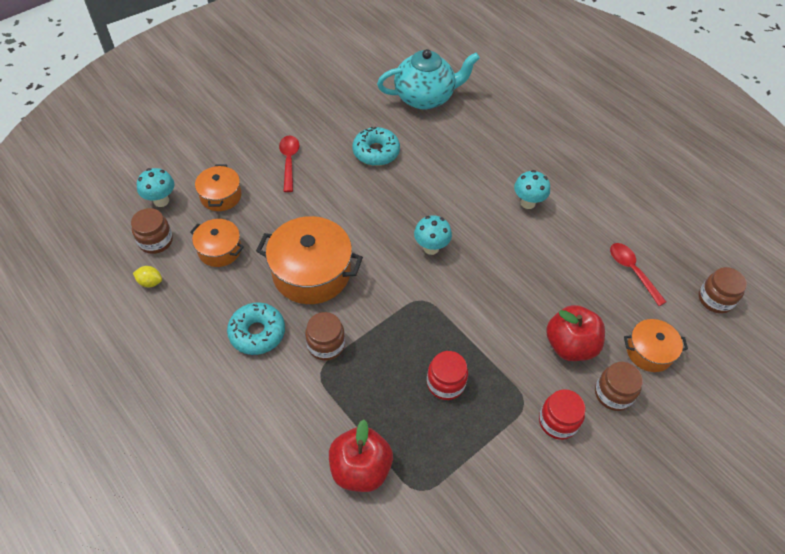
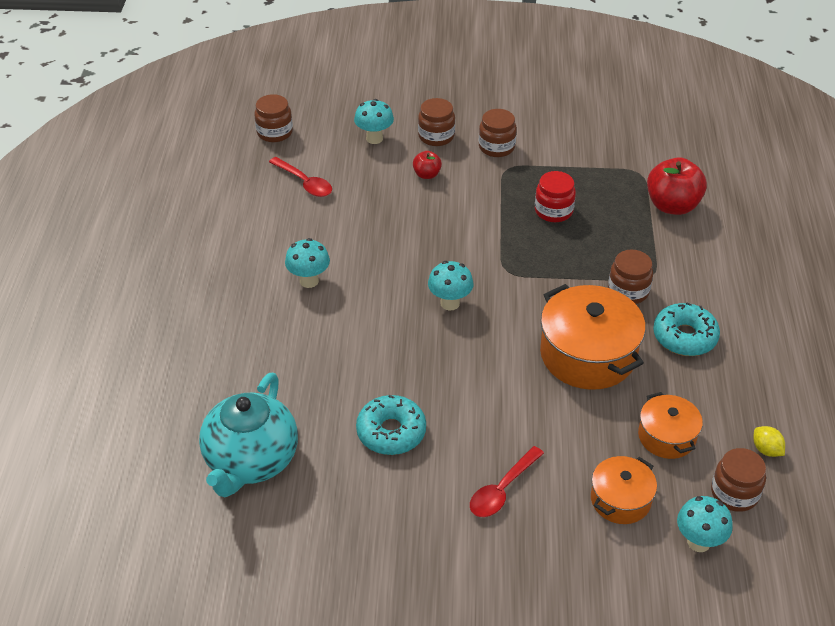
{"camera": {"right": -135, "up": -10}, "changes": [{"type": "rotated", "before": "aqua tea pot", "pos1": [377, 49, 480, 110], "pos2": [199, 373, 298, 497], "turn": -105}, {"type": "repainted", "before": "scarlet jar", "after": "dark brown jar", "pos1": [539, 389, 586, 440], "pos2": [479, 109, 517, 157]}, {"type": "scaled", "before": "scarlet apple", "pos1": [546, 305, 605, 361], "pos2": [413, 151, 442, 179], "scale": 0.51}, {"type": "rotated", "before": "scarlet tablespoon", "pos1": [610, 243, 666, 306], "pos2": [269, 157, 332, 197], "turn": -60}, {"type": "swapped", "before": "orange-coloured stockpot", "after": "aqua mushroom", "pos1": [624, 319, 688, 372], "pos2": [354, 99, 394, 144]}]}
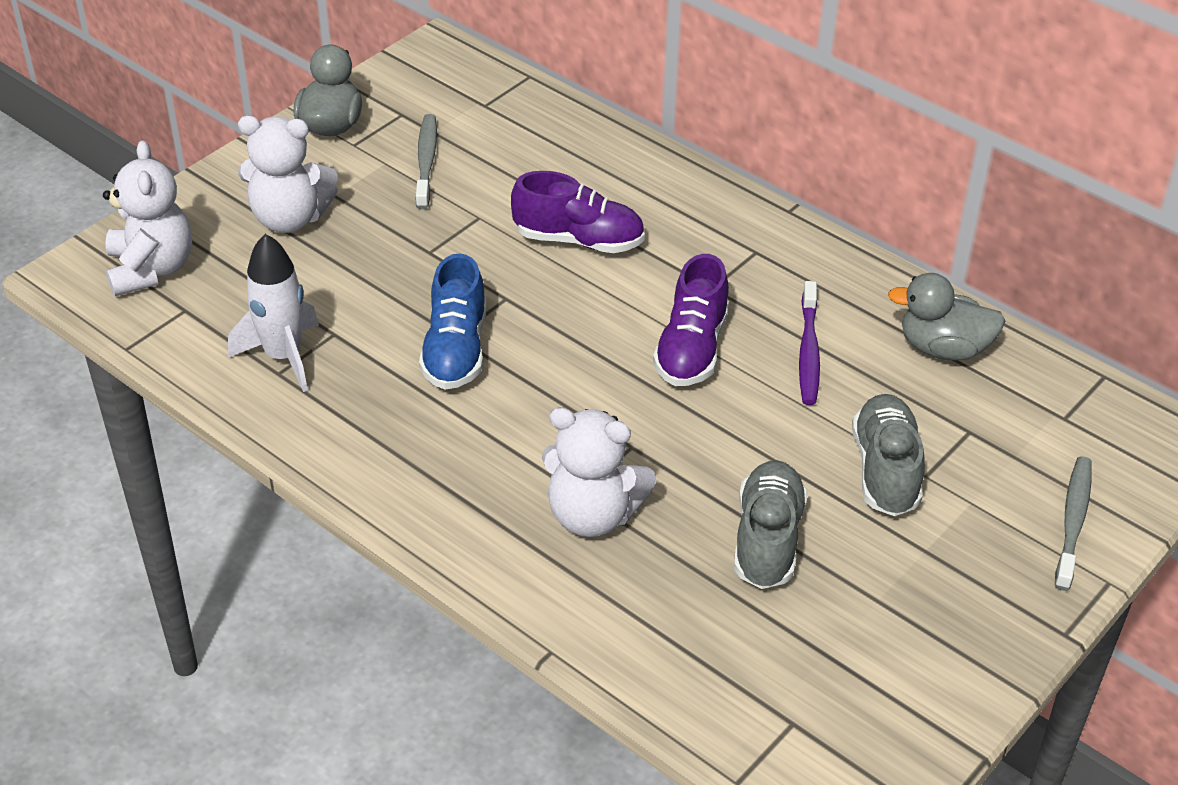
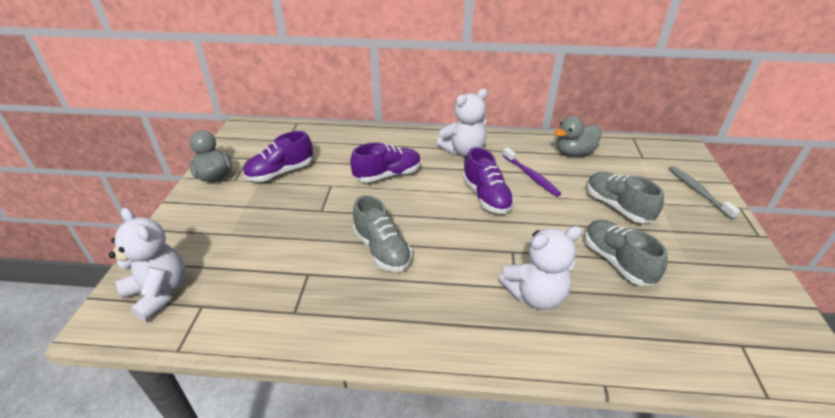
{"camera": {"right": -35, "up": -5}, "changes": [{"type": "gone", "before": "pure white spaceship", "pos1": [228, 234, 319, 392]}, {"type": "shifted", "before": "pure white teddy", "pos1": [238, 115, 338, 233], "pos2": [437, 89, 488, 156]}, {"type": "swapped", "before": "grey toothbrush", "after": "purple shoe", "pos1": [415, 114, 437, 209], "pos2": [243, 131, 313, 182]}, {"type": "repainted", "before": "cobalt shoe", "after": "grey shoe", "pos1": [419, 253, 486, 390], "pos2": [353, 195, 412, 272]}]}
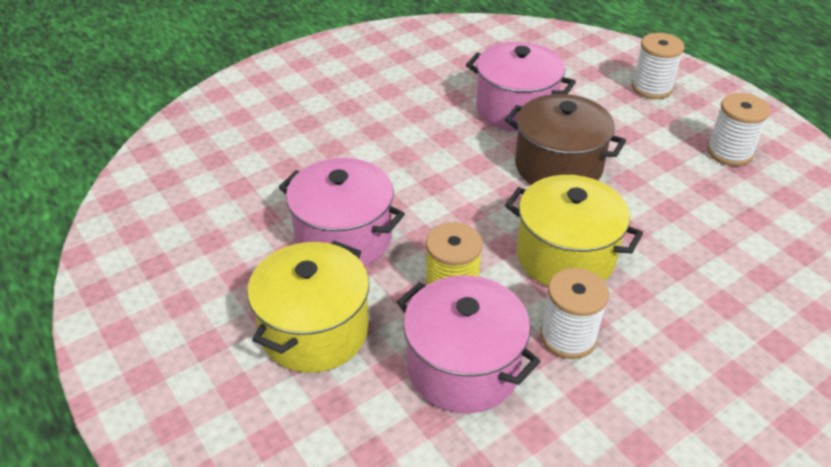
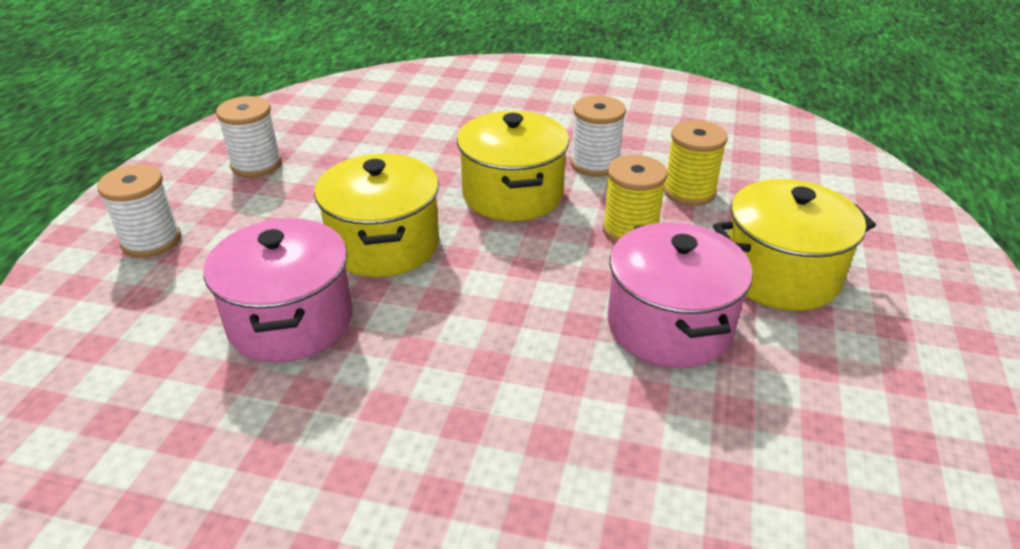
{"camera": {"right": -130, "up": -5}, "changes": [{"type": "swapped", "before": "pink stockpot", "after": "golden bobbin", "pos1": [397, 275, 540, 413], "pos2": [664, 120, 728, 206]}, {"type": "repainted", "before": "dark brown stockpot", "after": "golden stockpot", "pos1": [505, 94, 626, 185], "pos2": [314, 154, 439, 277]}]}
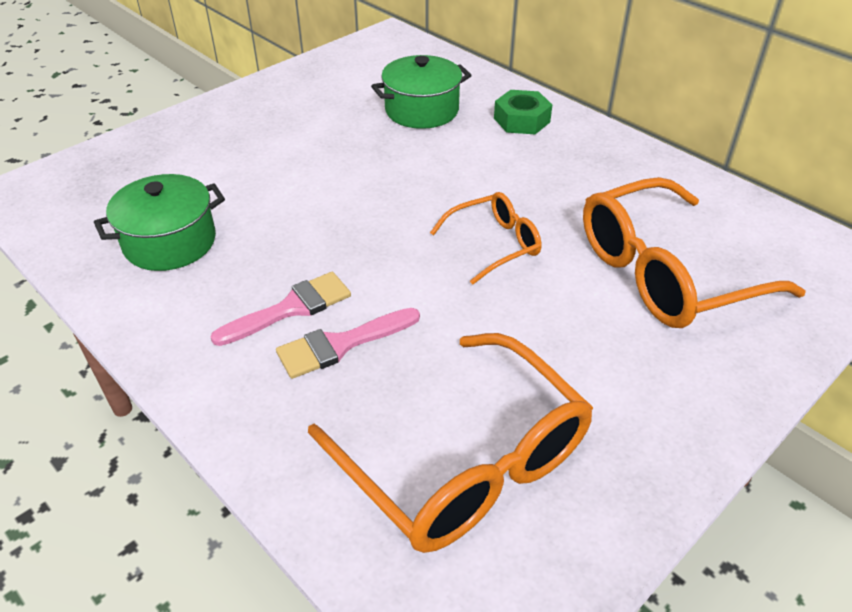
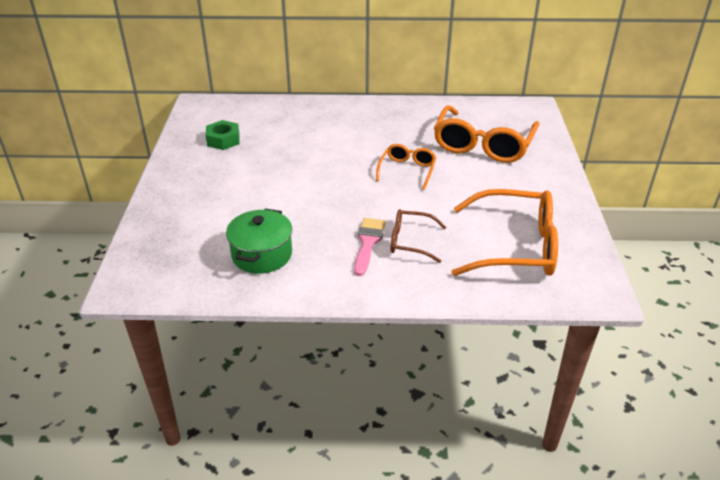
{"camera": {"right": -45, "up": -5}, "changes": [{"type": "swapped", "before": "pink paintbrush", "after": "dark brown glasses", "pos1": [276, 308, 420, 379], "pos2": [390, 209, 446, 263]}, {"type": "gone", "before": "green stockpot", "pos1": [371, 55, 472, 129]}, {"type": "shifted", "before": "green nut", "pos1": [494, 90, 552, 134], "pos2": [205, 120, 240, 150]}]}
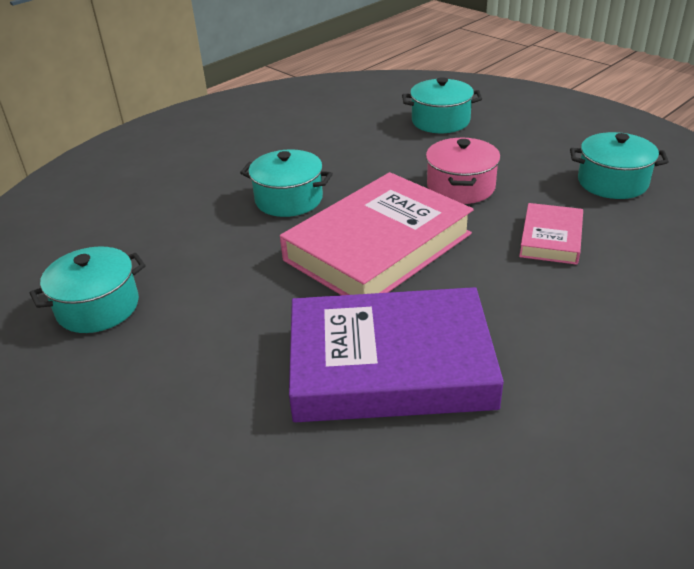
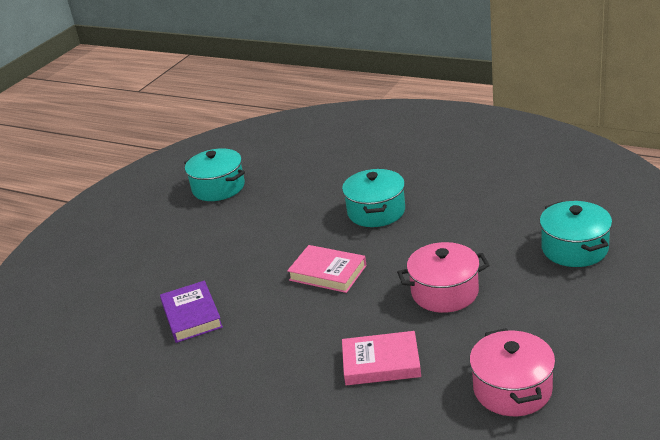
{"camera": {"right": 75, "up": -5}, "changes": [{"type": "scaled", "before": "pink hardcover", "pos1": [280, 172, 473, 295], "pos2": [287, 245, 367, 293], "scale": 0.49}, {"type": "scaled", "before": "purple hardcover", "pos1": [289, 287, 504, 422], "pos2": [160, 281, 223, 343], "scale": 0.49}, {"type": "repainted", "before": "aqua stockpot", "after": "pink stockpot", "pos1": [570, 132, 669, 199], "pos2": [469, 328, 556, 416]}]}
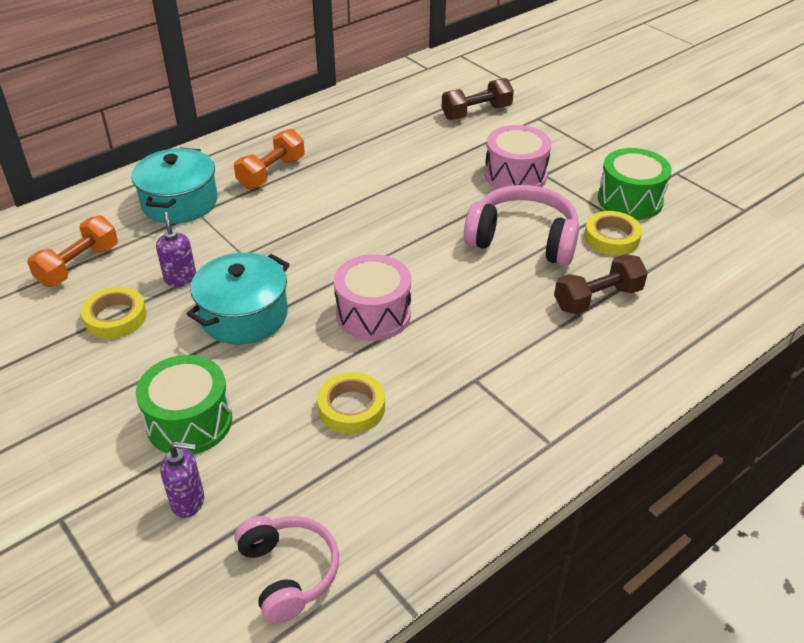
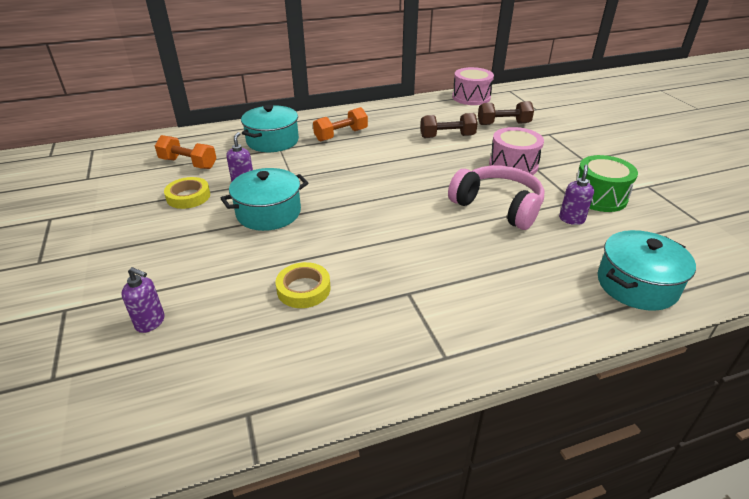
{"camera": {"right": 20, "up": -5}, "changes": [{"type": "rotated", "before": "orange-coloured hand weight", "pos1": [27, 215, 118, 287], "pos2": [155, 135, 217, 169], "turn": 60}, {"type": "gone", "before": "green snare drum", "pos1": [136, 355, 232, 455]}, {"type": "gone", "before": "pink over-ear headphones", "pos1": [234, 516, 339, 624]}, {"type": "shifted", "before": "pink snare drum", "pos1": [334, 254, 411, 341], "pos2": [452, 67, 494, 105]}, {"type": "shifted", "before": "dark brown hand weight", "pos1": [554, 254, 648, 315], "pos2": [421, 113, 478, 138]}, {"type": "swapped", "before": "golden sticky tape", "after": "purple soap dispenser", "pos1": [584, 211, 642, 255], "pos2": [559, 165, 594, 225]}, {"type": "new", "after": "aqua stockpot", "pos2": [598, 230, 696, 311]}]}
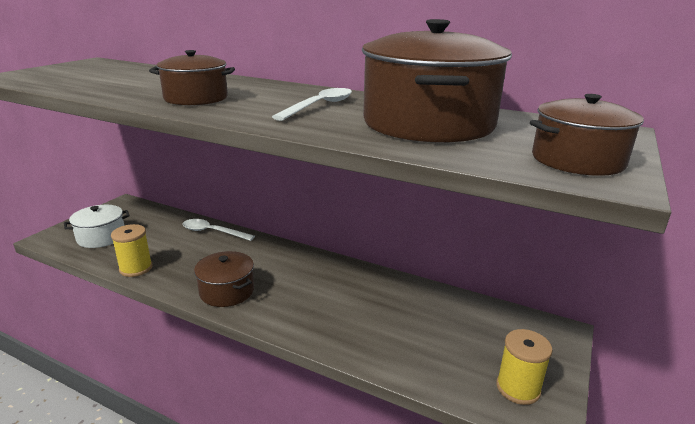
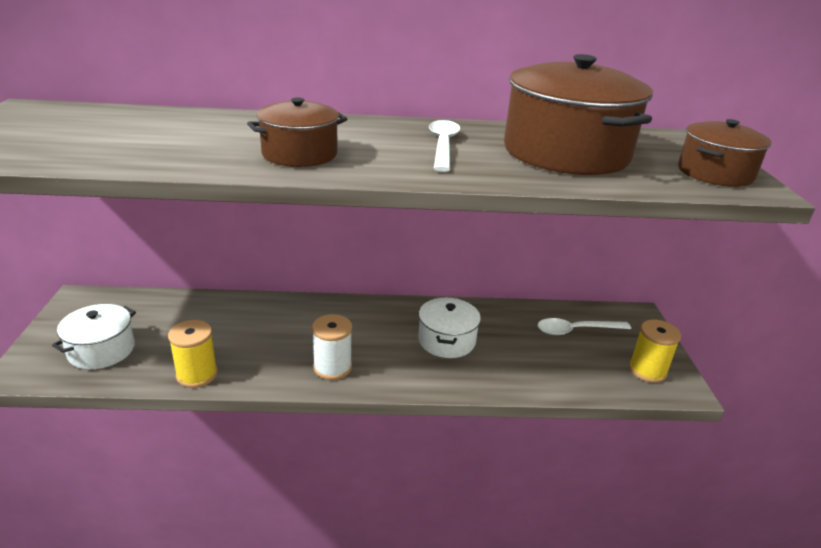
{"camera": {"right": -30, "up": 5}, "changes": [{"type": "shifted", "before": "pure white tablespoon", "pos1": [183, 219, 255, 241], "pos2": [537, 318, 631, 335]}, {"type": "swapped", "before": "dark brown stockpot", "after": "pure white bobbin", "pos1": [194, 251, 254, 307], "pos2": [312, 314, 352, 380]}, {"type": "new", "after": "pure white stockpot", "pos2": [418, 298, 481, 358]}]}
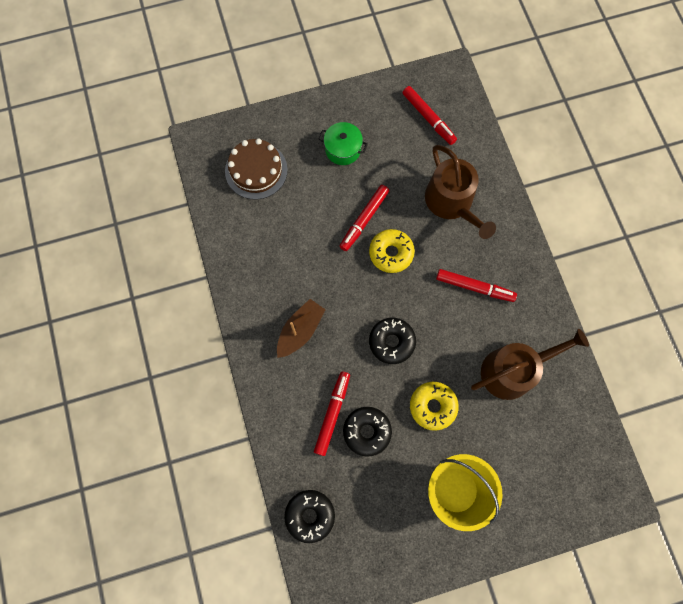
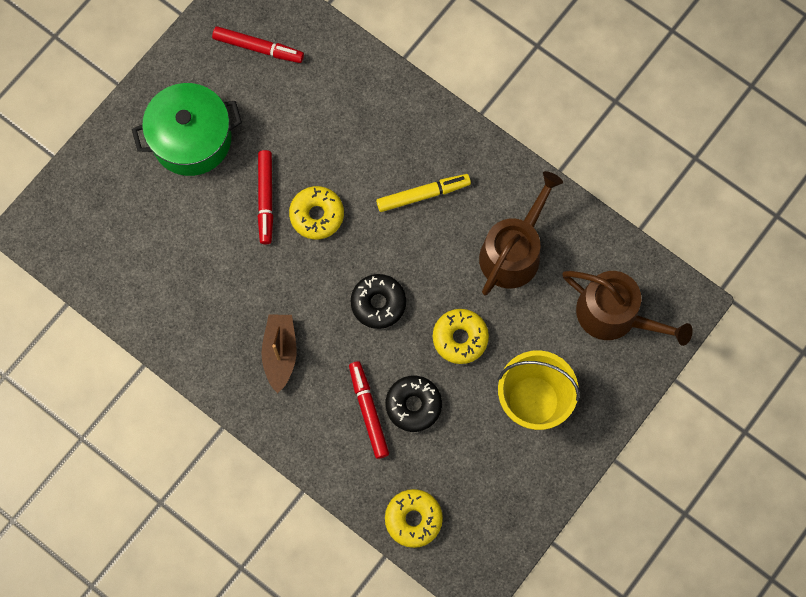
{"camera": {"right": -35, "up": 0}, "changes": [{"type": "gone", "before": "dark brown layer cake", "pos1": [225, 138, 288, 199]}, {"type": "repainted", "before": "black donut", "after": "golden donut", "pos1": [284, 490, 335, 543], "pos2": [385, 489, 443, 548]}, {"type": "scaled", "before": "green stockpot", "pos1": [319, 122, 368, 165], "pos2": [132, 83, 242, 176], "scale": 1.77}, {"type": "shifted", "before": "dark brown watering pot", "pos1": [425, 145, 496, 239], "pos2": [562, 271, 693, 346]}, {"type": "repainted", "before": "scarlet marker pen", "after": "golden marker pen", "pos1": [436, 269, 517, 302], "pos2": [376, 174, 471, 212]}]}
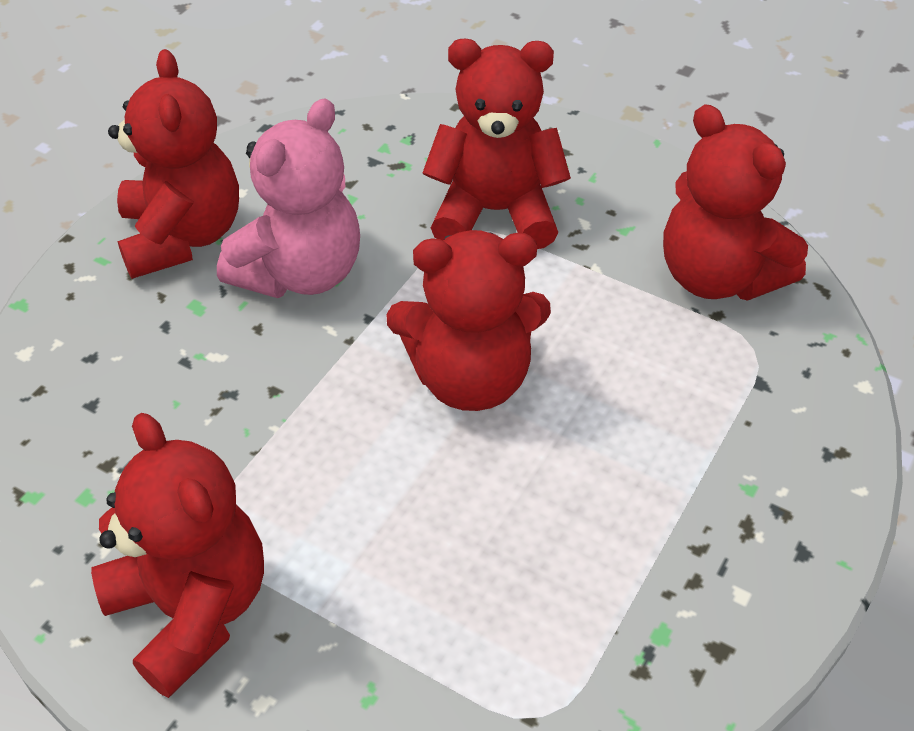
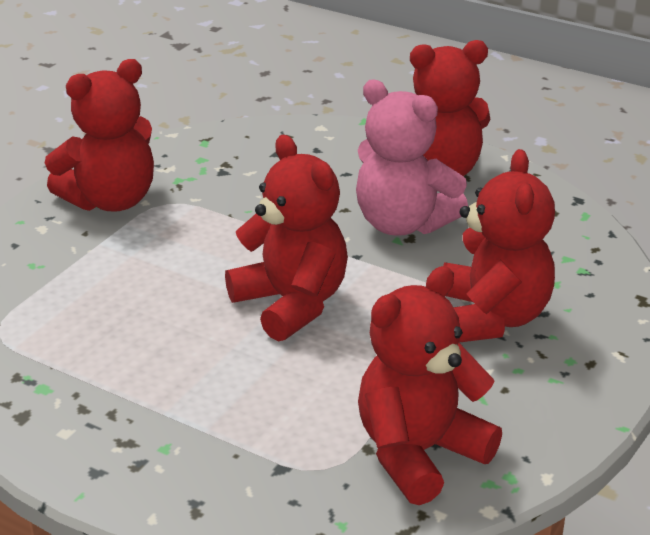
{"camera": {"right": 90, "up": -15}, "changes": [{"type": "rotated", "before": "scarlet teddy", "pos1": [386, 230, 551, 411], "pos2": [225, 135, 348, 342], "turn": 150}]}
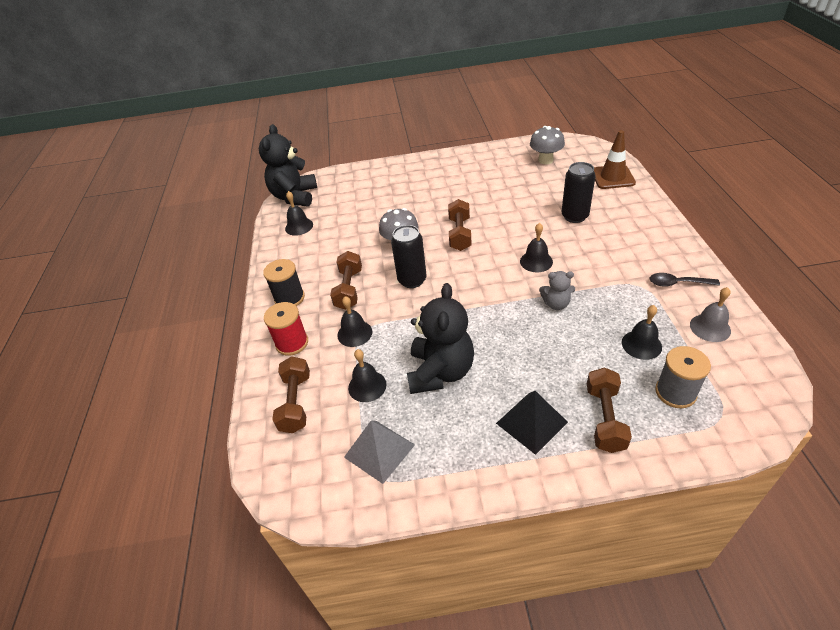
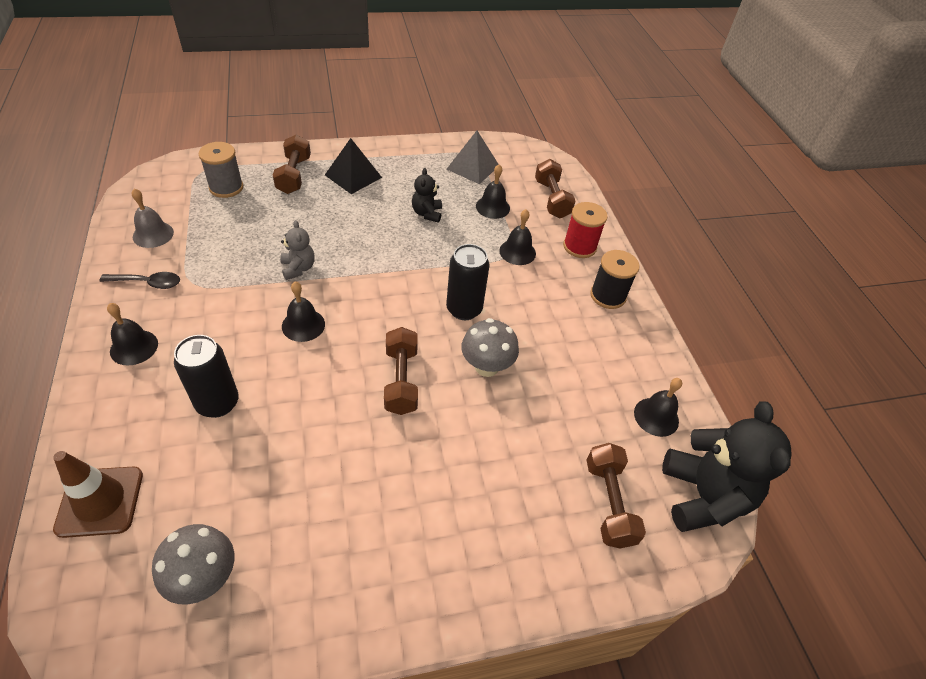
{"camera": {"right": 165, "up": 5}, "changes": [{"type": "shifted", "before": "dark brown hand weight", "pos1": [330, 251, 362, 310], "pos2": [586, 443, 646, 548]}, {"type": "scaled", "before": "black teddy", "pos1": [407, 283, 474, 394], "pos2": [412, 168, 442, 223], "scale": 0.5}, {"type": "rotated", "before": "grey teddy", "pos1": [539, 271, 575, 310], "pos2": [280, 220, 315, 280], "turn": 75}, {"type": "shifted", "before": "black school bell", "pos1": [622, 305, 662, 360], "pos2": [107, 303, 158, 366]}]}
